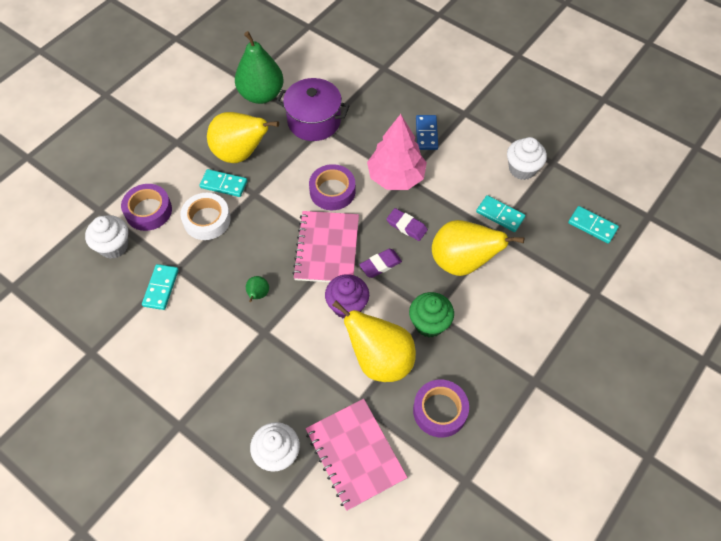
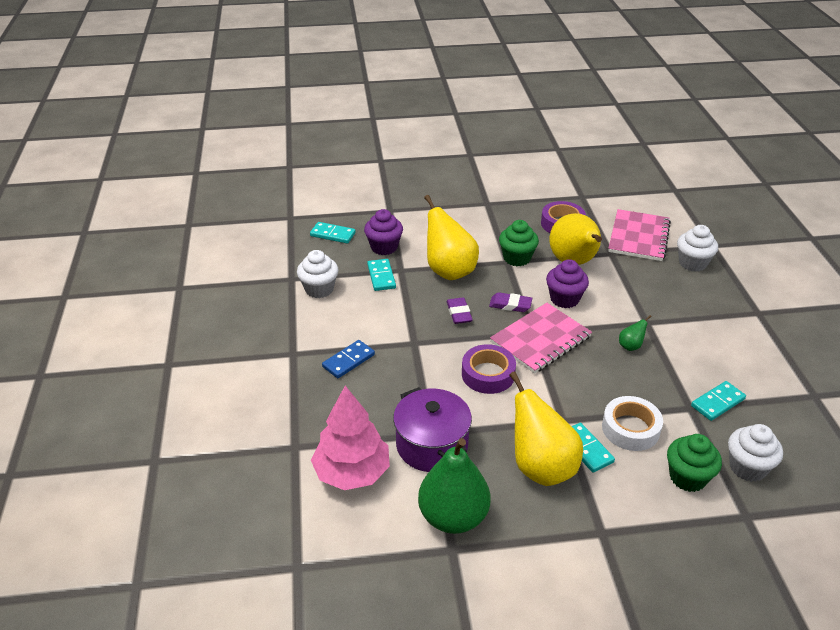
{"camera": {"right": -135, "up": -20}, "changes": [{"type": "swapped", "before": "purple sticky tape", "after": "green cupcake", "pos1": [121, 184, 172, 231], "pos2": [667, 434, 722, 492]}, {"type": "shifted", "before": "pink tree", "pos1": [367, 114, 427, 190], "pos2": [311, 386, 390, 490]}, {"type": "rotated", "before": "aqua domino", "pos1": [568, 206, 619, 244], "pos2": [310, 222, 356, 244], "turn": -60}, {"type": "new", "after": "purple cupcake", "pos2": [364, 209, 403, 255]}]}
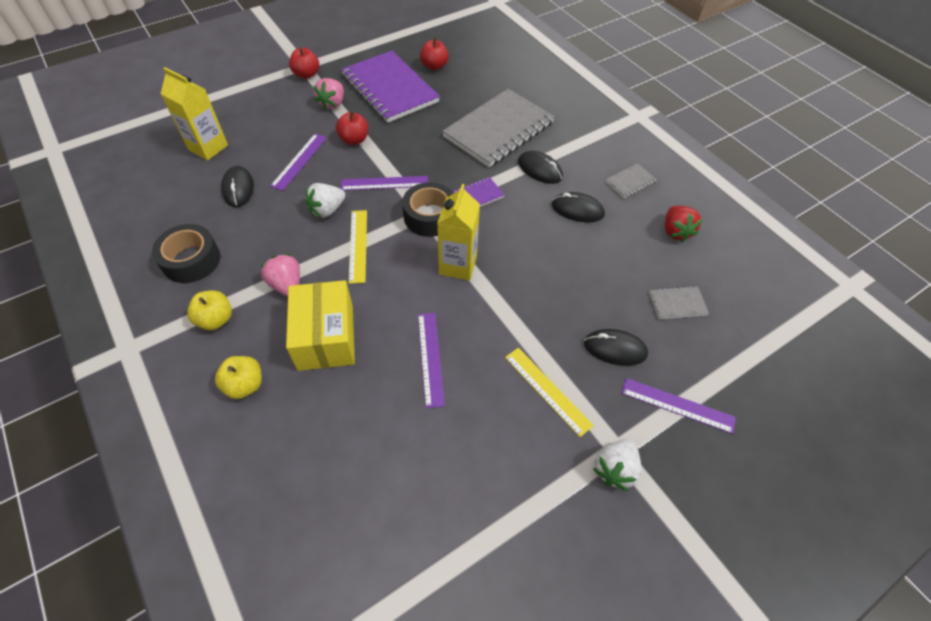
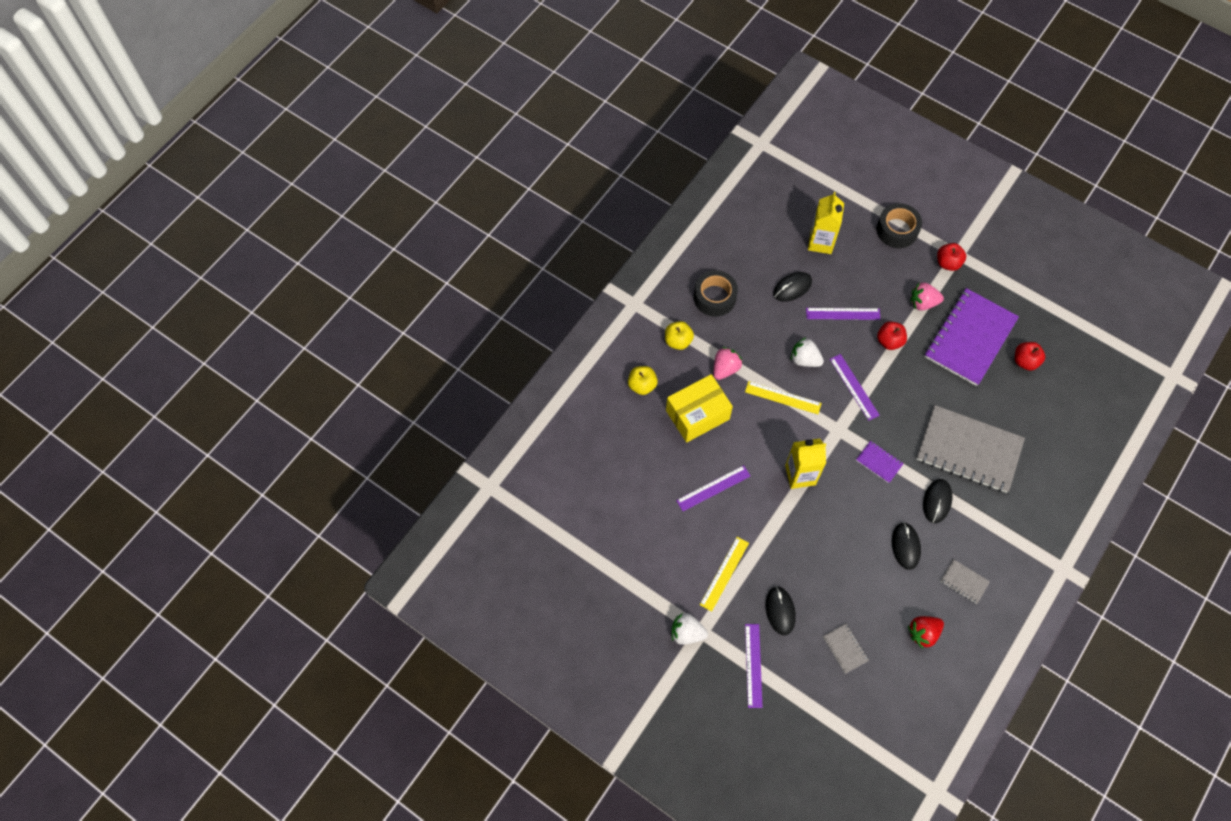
{"camera": {"right": 70, "up": 10}, "changes": [{"type": "rotated", "before": "golden measuring stick", "pos1": [349, 210, 367, 284], "pos2": [745, 381, 822, 414], "turn": 45}, {"type": "shifted", "before": "black sticky tape", "pos1": [402, 182, 454, 237], "pos2": [877, 203, 922, 248]}]}
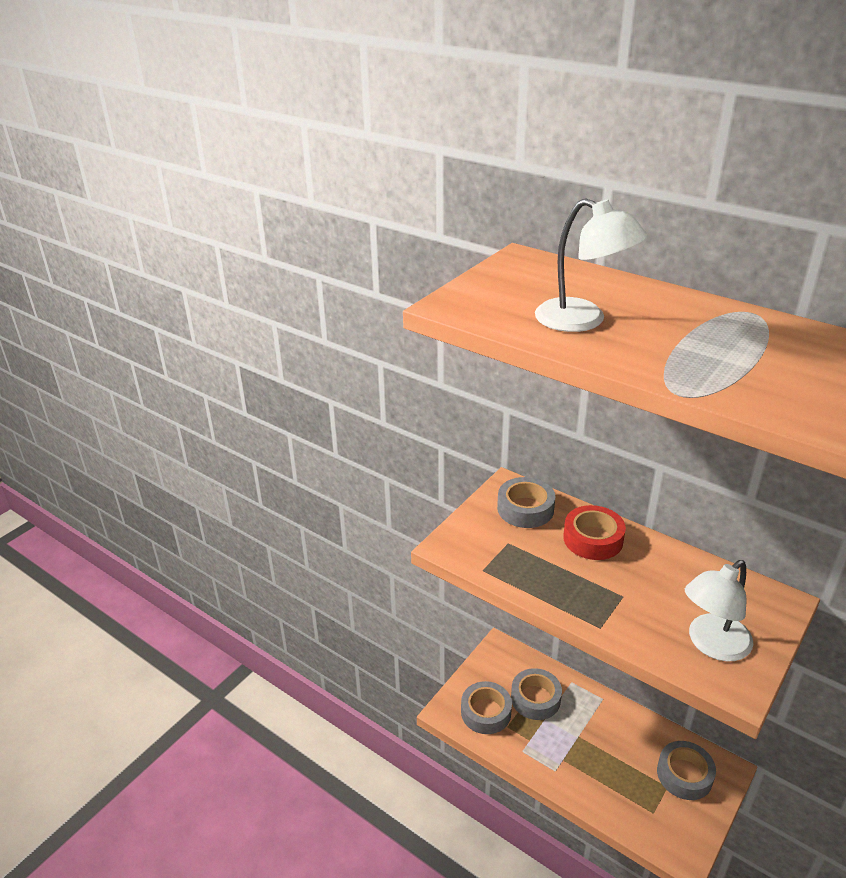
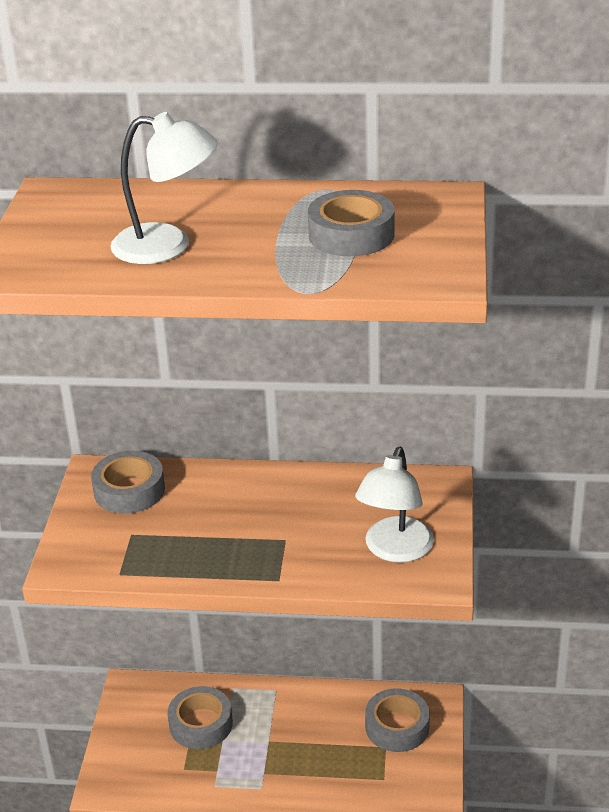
{"camera": {"right": -30, "up": 0}, "changes": [{"type": "shifted", "before": "grey sticky tape", "pos1": [461, 681, 512, 734], "pos2": [308, 190, 395, 256]}, {"type": "gone", "before": "scarlet sticky tape", "pos1": [563, 505, 626, 560]}]}
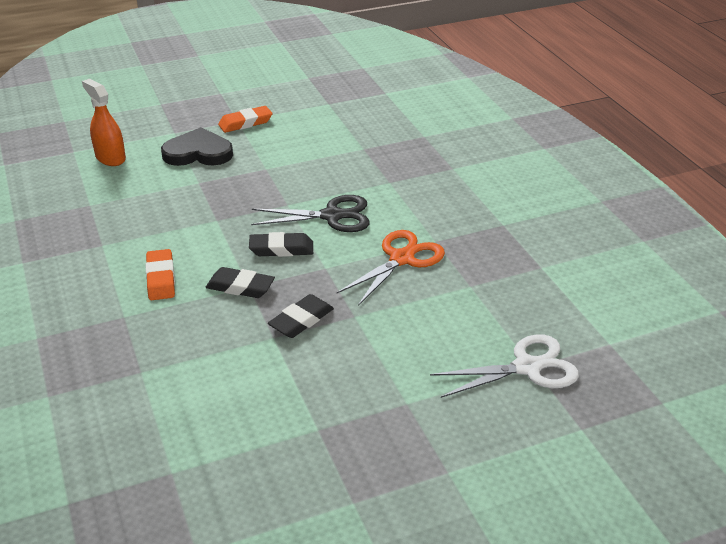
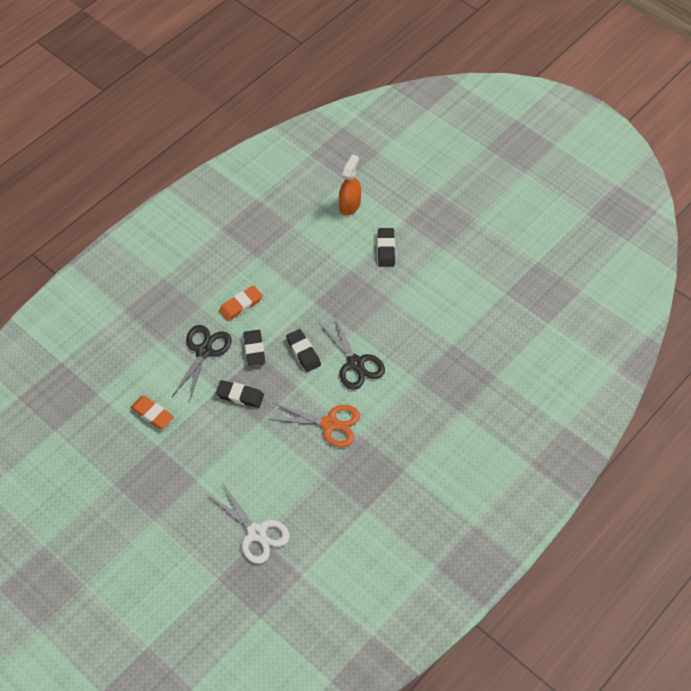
{"camera": {"right": 65, "up": 20}, "changes": [{"type": "swapped", "before": "black heart shape", "after": "black eraser", "pos1": [161, 127, 233, 166], "pos2": [377, 228, 395, 267]}, {"type": "shifted", "before": "orange-coloured eraser", "pos1": [218, 106, 273, 133], "pos2": [130, 396, 174, 429]}, {"type": "new", "after": "black scissors", "pos2": [172, 325, 232, 403]}]}
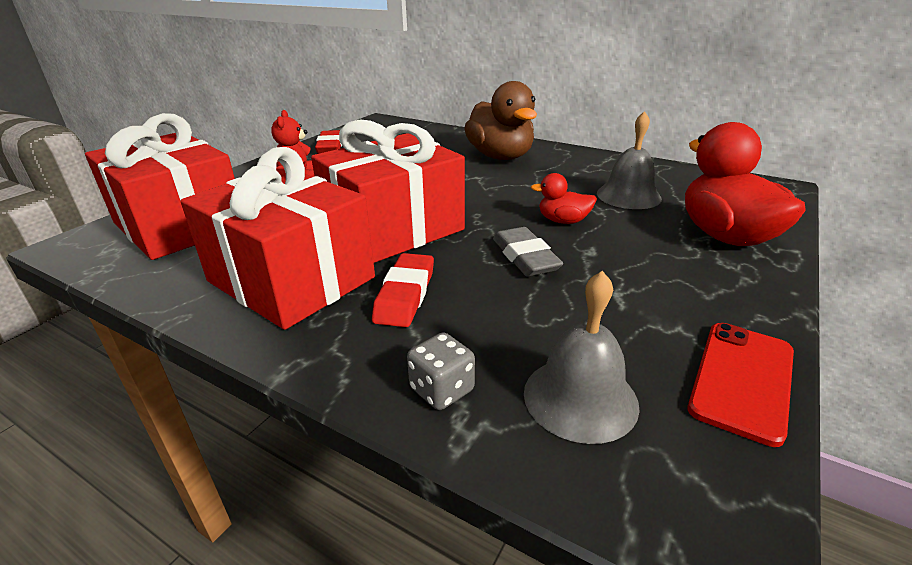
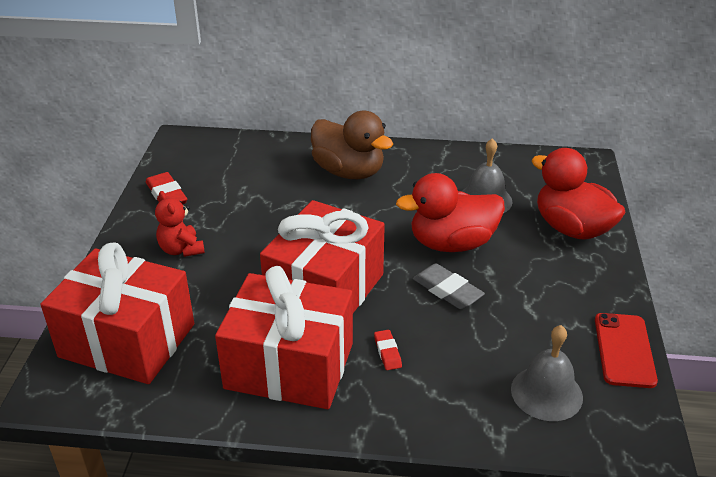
{"camera": {"right": -25, "up": 5}, "changes": [{"type": "scaled", "before": "scarlet eraser", "pos1": [372, 253, 434, 327], "pos2": [374, 330, 402, 370], "scale": 0.59}, {"type": "gone", "before": "grey game die", "pos1": [407, 332, 475, 410]}, {"type": "scaled", "before": "scarlet duck", "pos1": [531, 173, 597, 224], "pos2": [396, 173, 505, 252], "scale": 2.02}]}
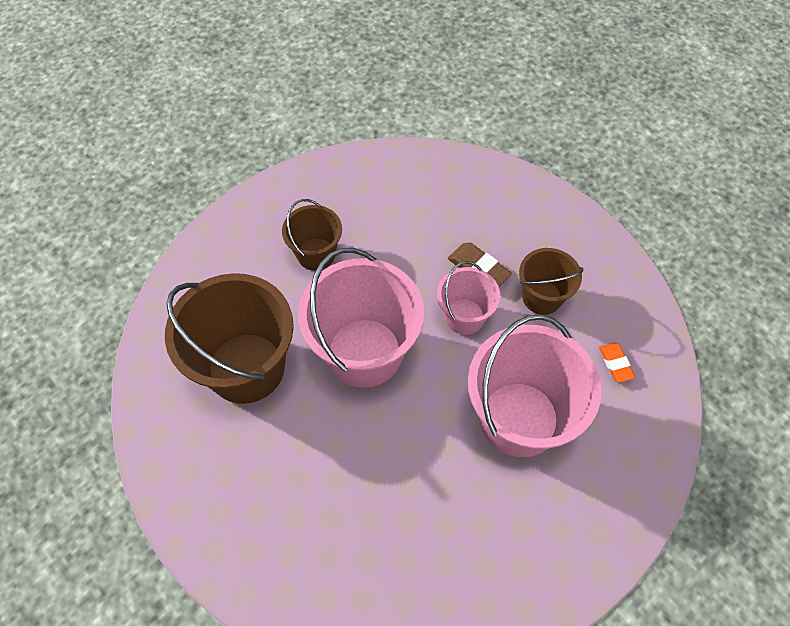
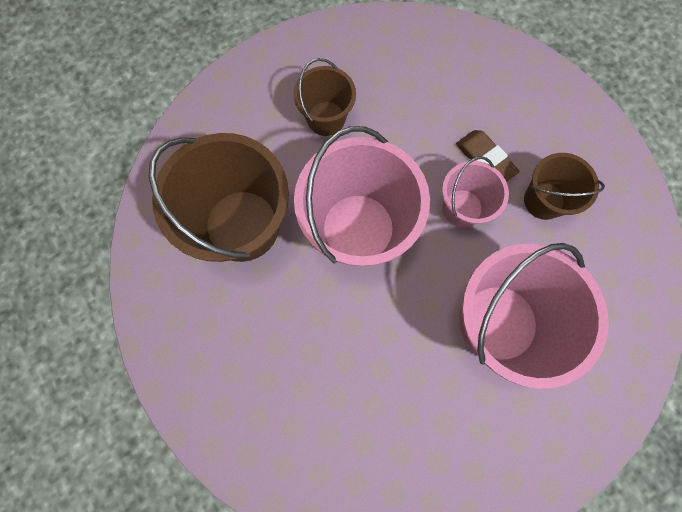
{"camera": {"right": 10, "up": 15}, "changes": [{"type": "gone", "before": "orange-coloured eraser", "pos1": [599, 342, 635, 383]}]}
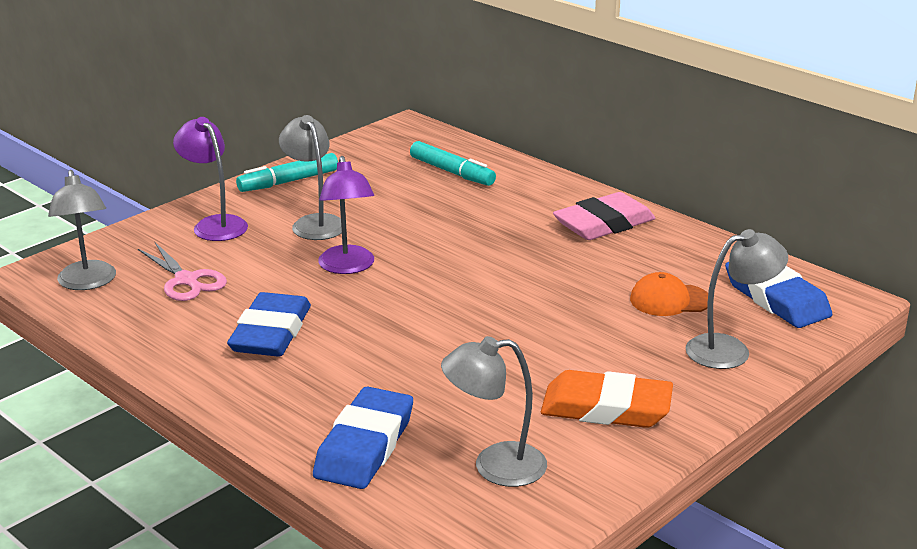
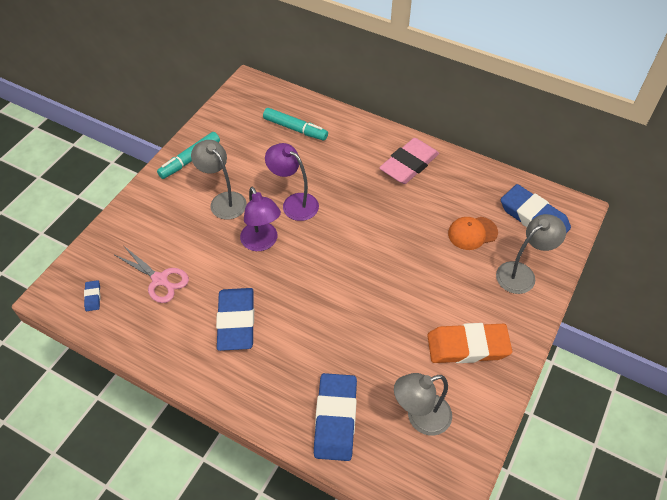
{"camera": {"right": -15, "up": 25}, "changes": [{"type": "swapped", "before": "grey desk lamp", "after": "cobalt eraser", "pos1": [48, 170, 116, 290], "pos2": [84, 280, 100, 311]}, {"type": "shifted", "before": "purple desk lamp", "pos1": [173, 117, 248, 241], "pos2": [265, 143, 319, 221]}]}
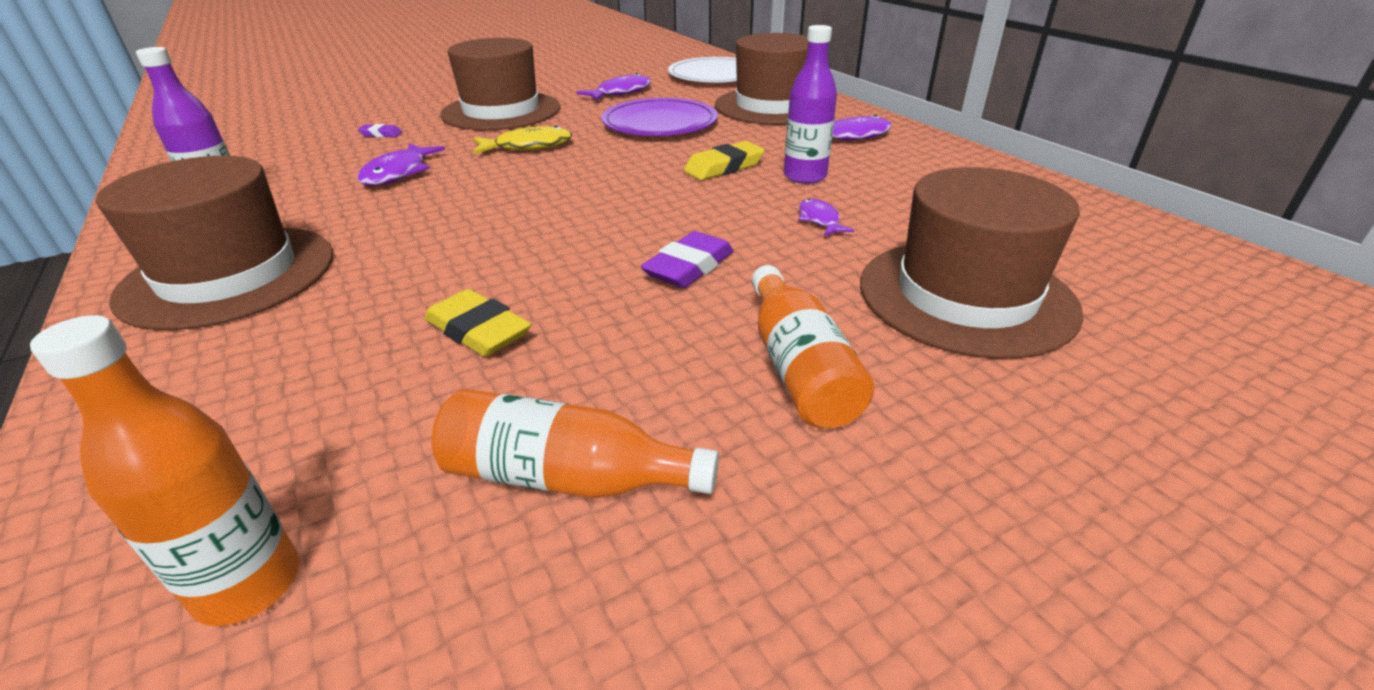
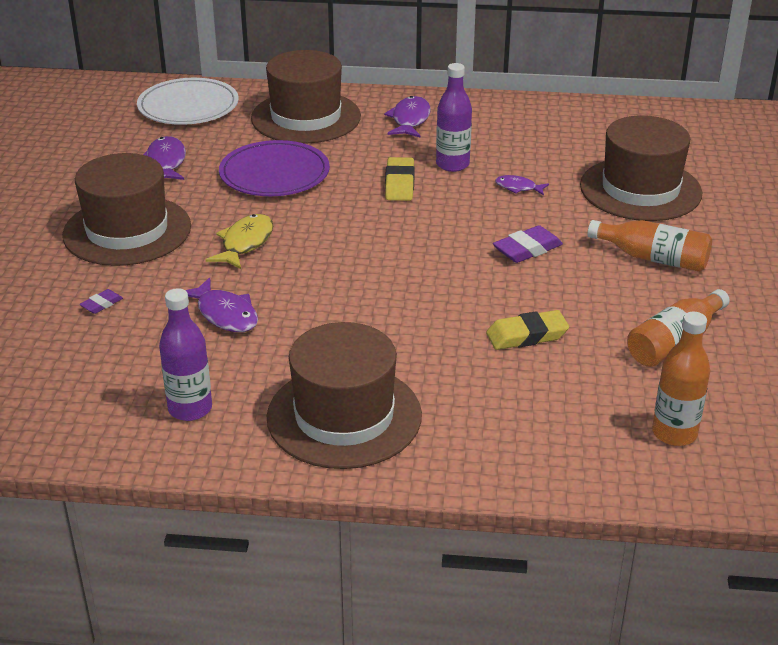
{"camera": {"right": -55, "up": 0}, "changes": [{"type": "rotated", "before": "purple eraser", "pos1": [641, 231, 734, 288], "pos2": [493, 225, 563, 263], "turn": 75}]}
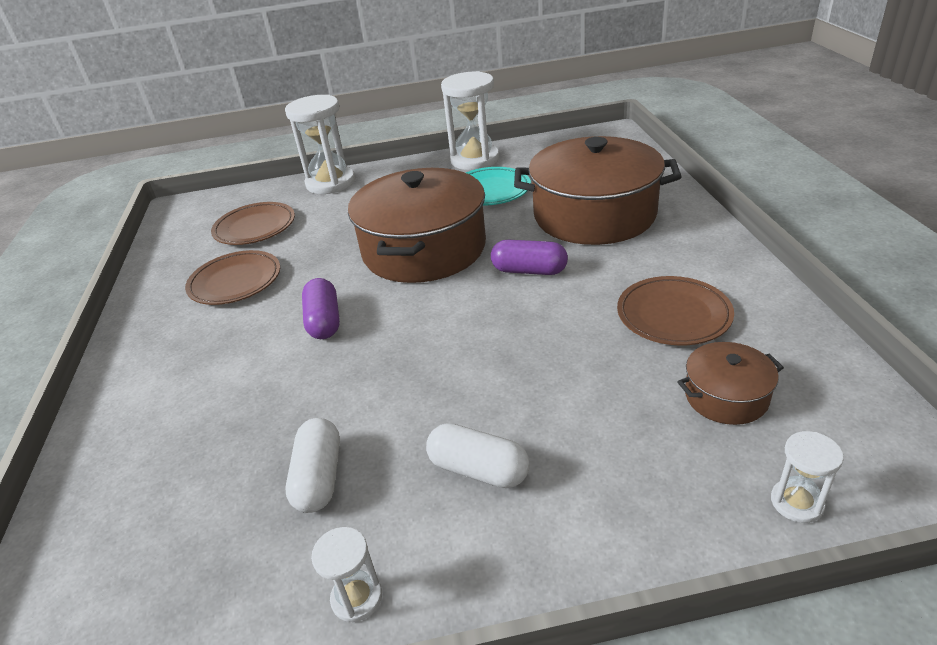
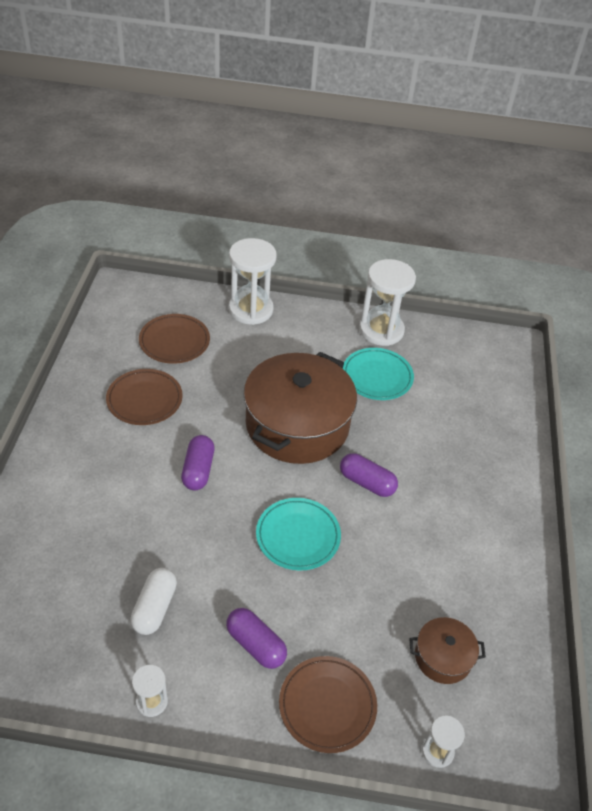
{"camera": {"right": 10, "up": 10}, "changes": [{"type": "repainted", "before": "pure white pill shape", "after": "purple pill shape", "pos1": [426, 423, 530, 488], "pos2": [226, 608, 287, 669]}, {"type": "gone", "before": "dark brown stockpot", "pos1": [514, 136, 682, 245]}, {"type": "shifted", "before": "dark brown flat dish", "pos1": [617, 276, 734, 345], "pos2": [279, 656, 377, 753]}, {"type": "new", "after": "aqua flat dish", "pos2": [256, 498, 341, 571]}]}
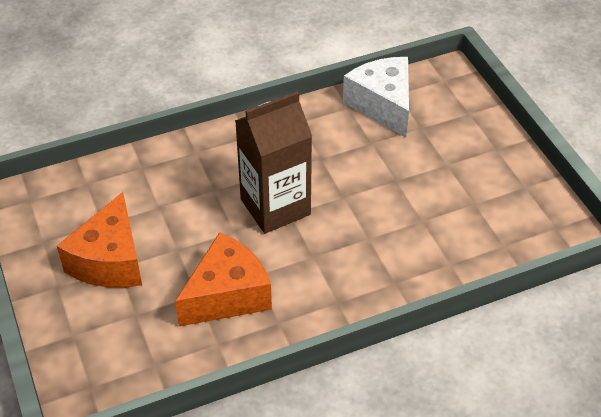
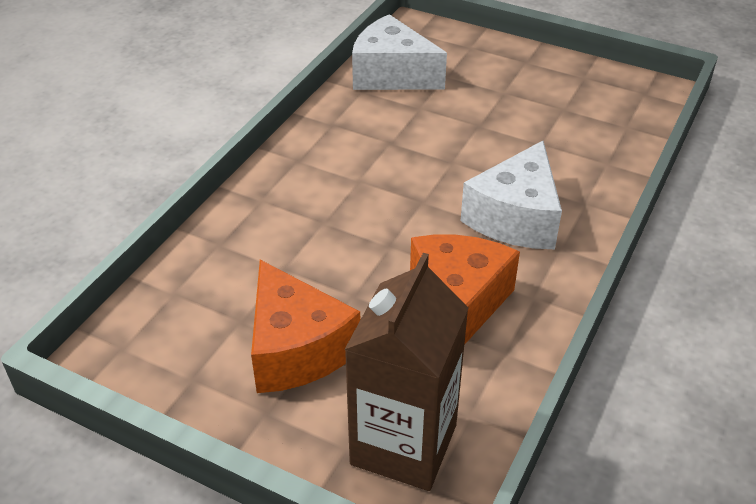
{"camera": {"right": -40, "up": -5}, "changes": [{"type": "shifted", "before": "dark brown milk carton", "pos1": [235, 91, 312, 234], "pos2": [344, 253, 468, 491]}, {"type": "new", "after": "pure white cheese", "pos2": [461, 141, 562, 249]}]}
